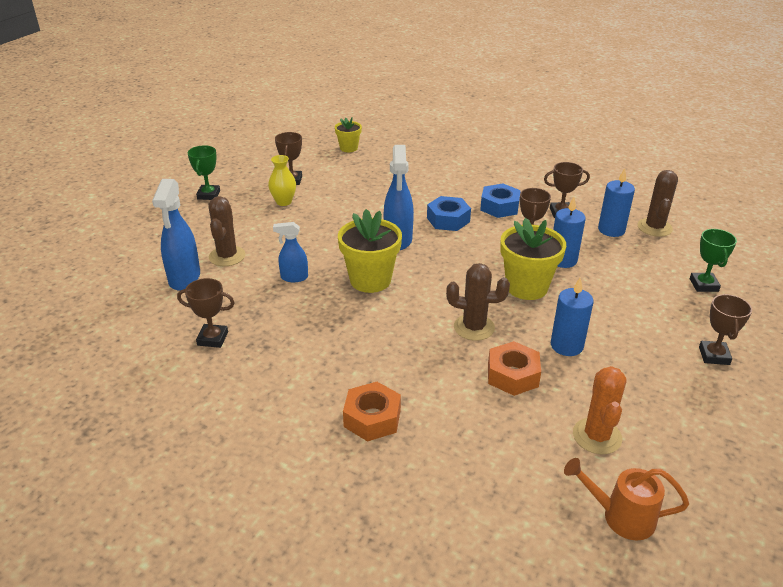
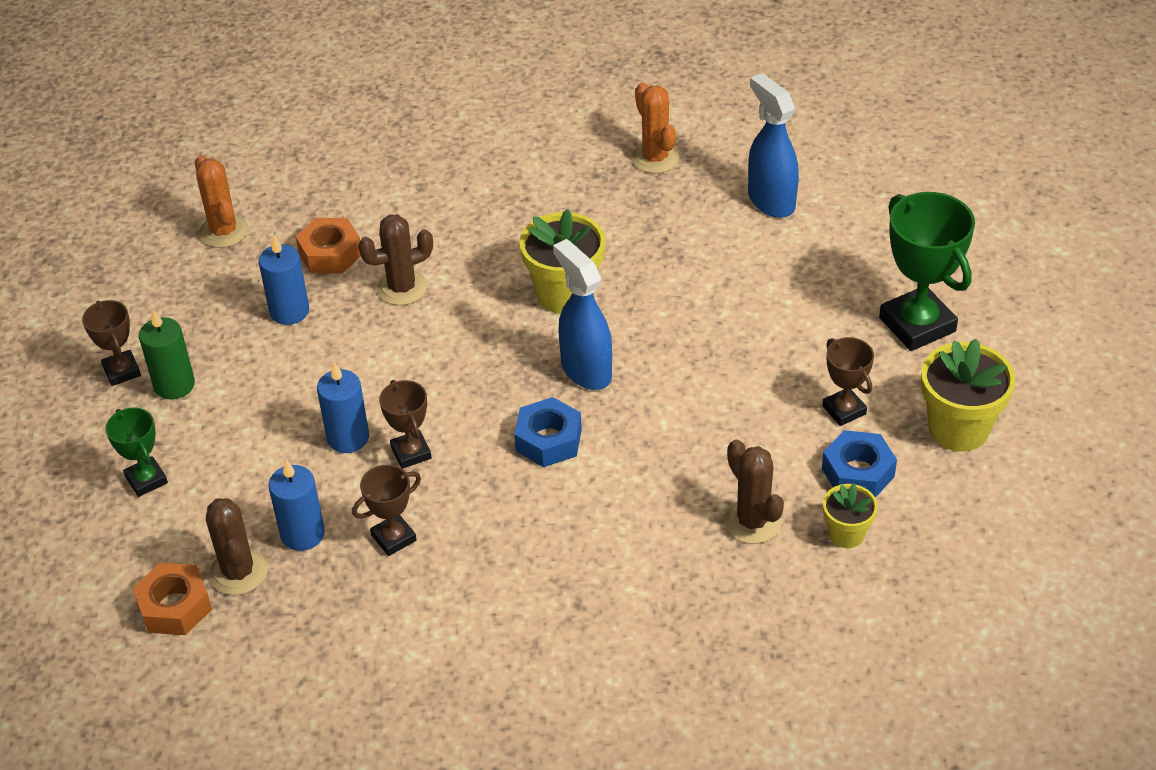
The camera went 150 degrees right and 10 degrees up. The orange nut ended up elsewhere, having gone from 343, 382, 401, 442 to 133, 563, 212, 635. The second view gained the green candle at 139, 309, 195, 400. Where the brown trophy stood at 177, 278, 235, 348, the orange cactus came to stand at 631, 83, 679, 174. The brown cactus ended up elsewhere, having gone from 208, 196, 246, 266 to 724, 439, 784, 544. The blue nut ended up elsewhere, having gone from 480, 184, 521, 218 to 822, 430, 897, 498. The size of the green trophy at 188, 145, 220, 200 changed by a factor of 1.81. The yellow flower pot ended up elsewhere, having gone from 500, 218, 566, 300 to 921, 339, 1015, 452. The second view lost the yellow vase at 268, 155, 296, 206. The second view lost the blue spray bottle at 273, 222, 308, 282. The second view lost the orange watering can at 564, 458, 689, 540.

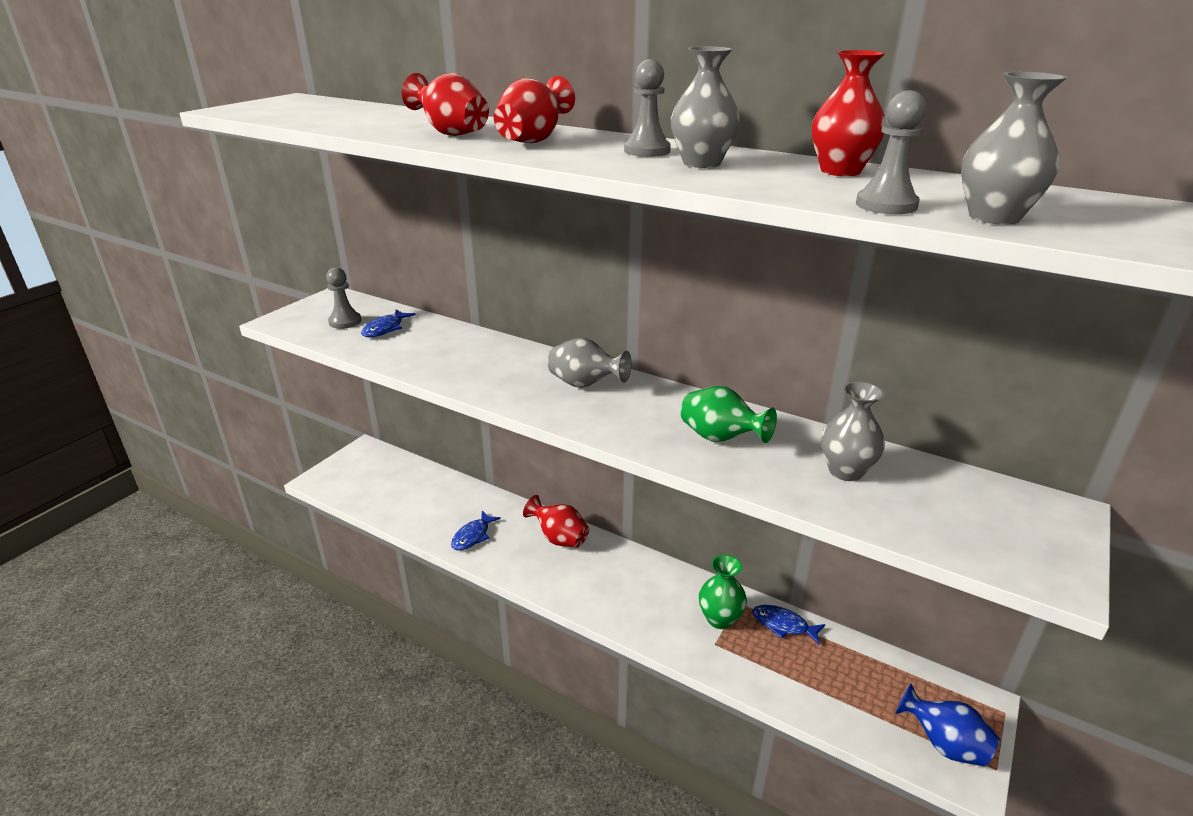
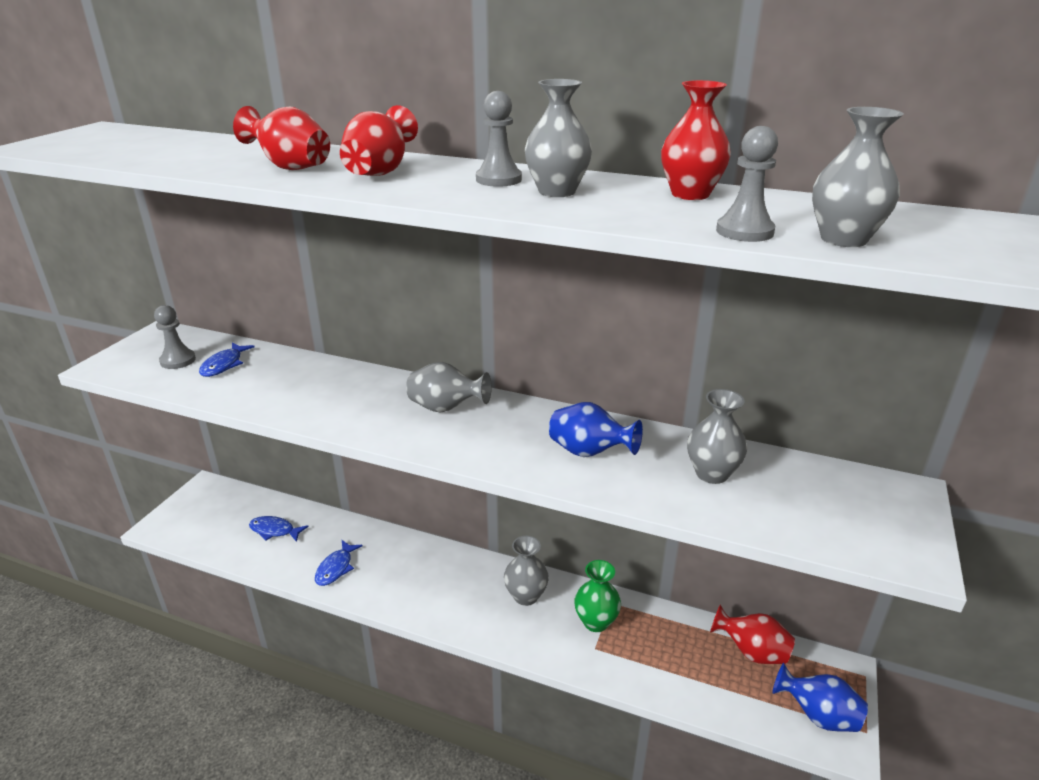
The camera went 10 degrees left and 0 degrees up. The blue fish ended up elsewhere, having gone from 752, 605, 825, 645 to 249, 516, 309, 542. The second view gained the grey vase at 504, 536, 549, 606. What was the green vase at 681, 386, 777, 443 turned into the blue vase at 549, 402, 643, 457. The red vase ended up elsewhere, having gone from 523, 495, 589, 547 to 710, 605, 795, 664.

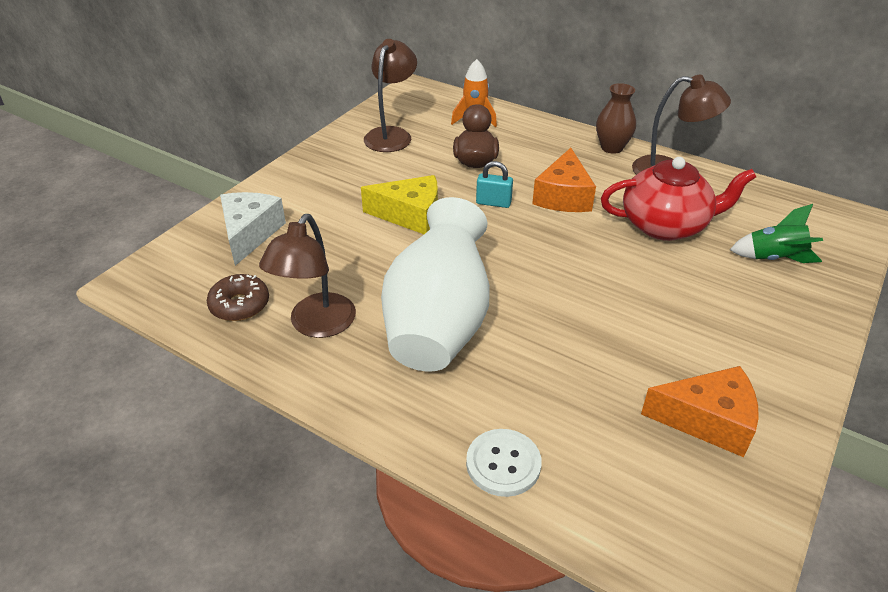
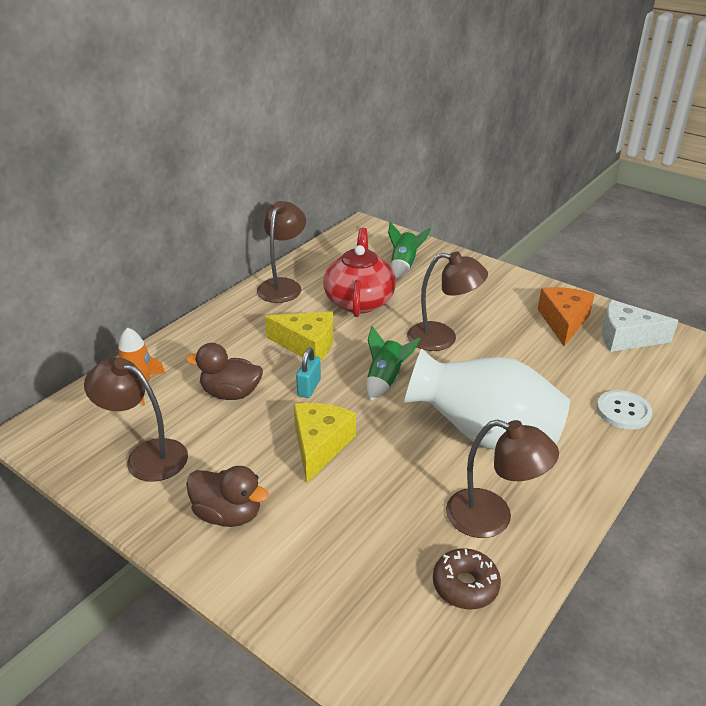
The camera went 85 degrees left and 5 degrees down. The second view gained the brown duck at 186, 466, 269, 527. What was the orange cheese at 532, 148, 596, 212 turned into the yellow cheese at 265, 311, 333, 361. The second view gained the green rocket at 367, 326, 420, 401. The second view gained the brown lamp at 407, 251, 488, 351. The white cheese ended up elsewhere, having gone from 220, 192, 286, 266 to 602, 300, 679, 352. The second view lost the brown vase at 596, 83, 636, 154.

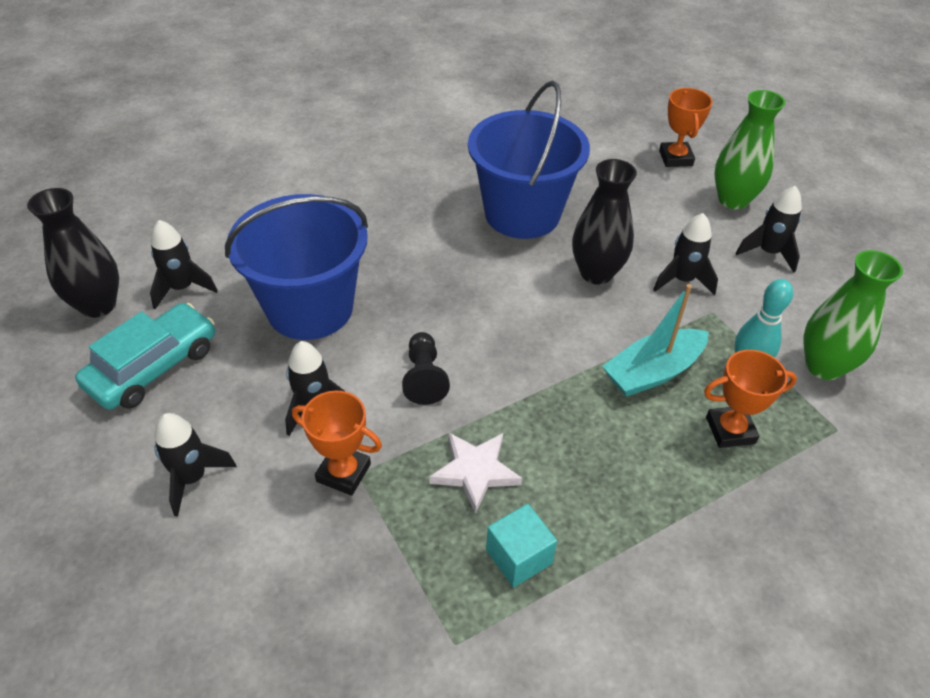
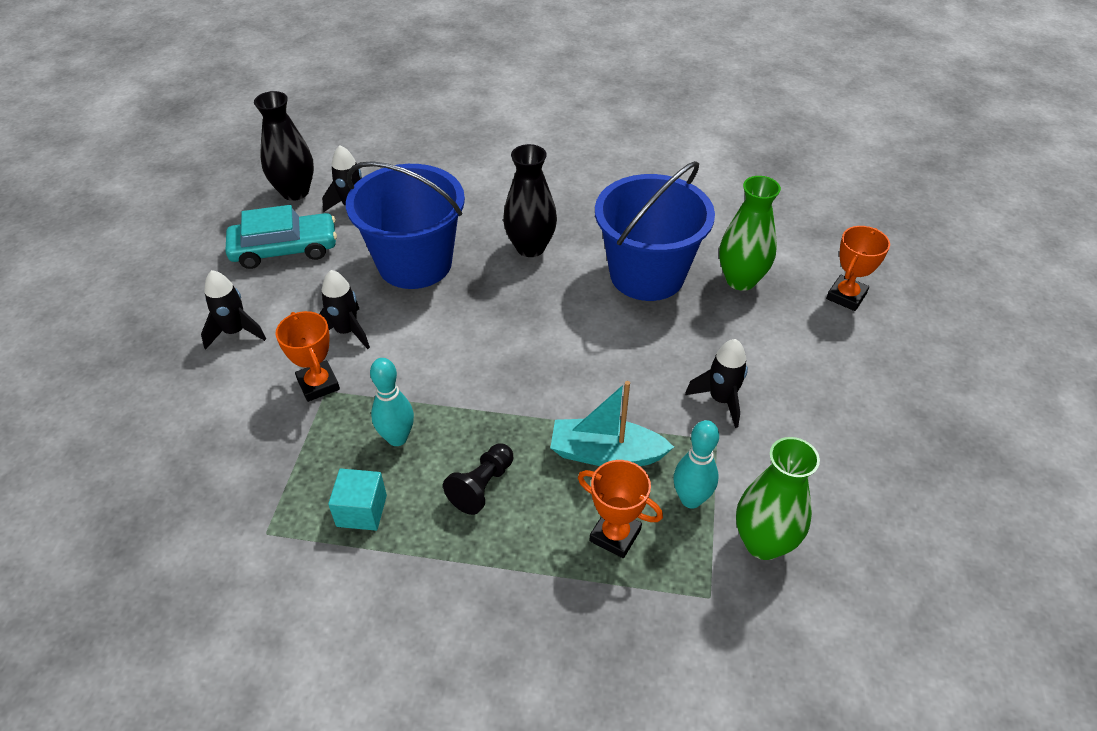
The camera went 40 degrees right and 0 degrees up. Where the white star stood at 429, 432, 522, 514, the turquoise bowling pin came to stand at 370, 358, 414, 446. The black pawn ended up elsewhere, having gone from 402, 332, 450, 405 to 443, 444, 513, 515. The black vase ended up elsewhere, having gone from 572, 159, 637, 285 to 503, 144, 557, 257. The green vase ended up elsewhere, having gone from 714, 90, 785, 209 to 719, 176, 781, 291. The second view lost the black rocket at 736, 186, 802, 272.

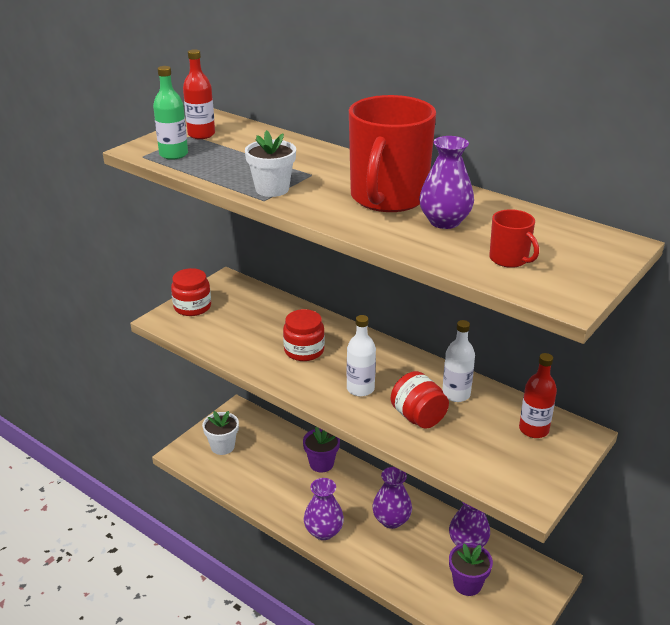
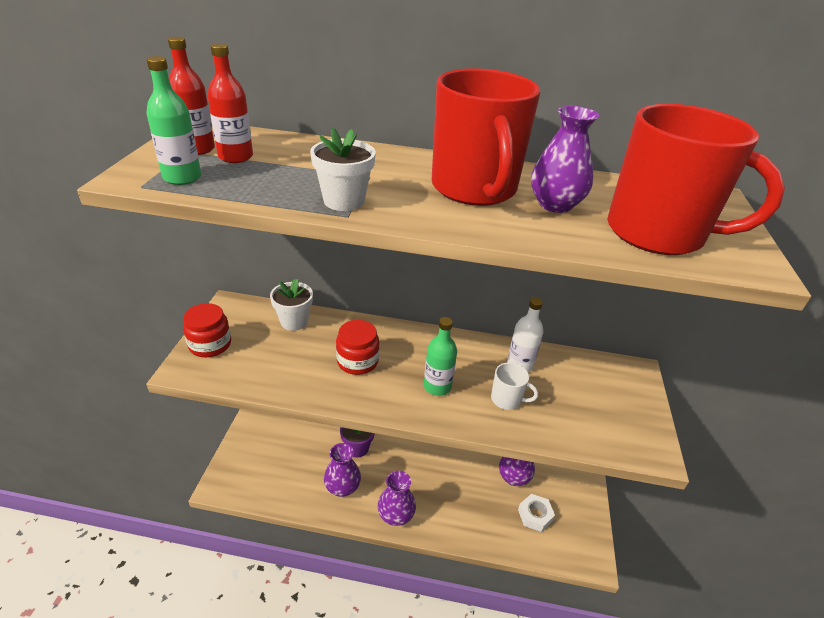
The camera went 30 degrees left and 5 degrees up. The red bottle ended up elsewhere, having gone from 519, 353, 557, 438 to 207, 43, 253, 163. The white flower pot ended up elsewhere, having gone from 202, 411, 239, 455 to 270, 279, 313, 331. The purple vase ended up elsewhere, having gone from 372, 467, 412, 529 to 324, 443, 361, 497. What was the white bottle at 347, 315, 376, 396 turned into the green bottle at 424, 317, 457, 396. Where the red jar stood at 391, 371, 449, 429, the white mug came to stand at 491, 362, 538, 410. Where the purple flower pot stood at 449, 543, 493, 596, the white nut came to stand at 518, 494, 555, 532. The size of the red mug at 489, 209, 539, 268 changed by a factor of 2.28.

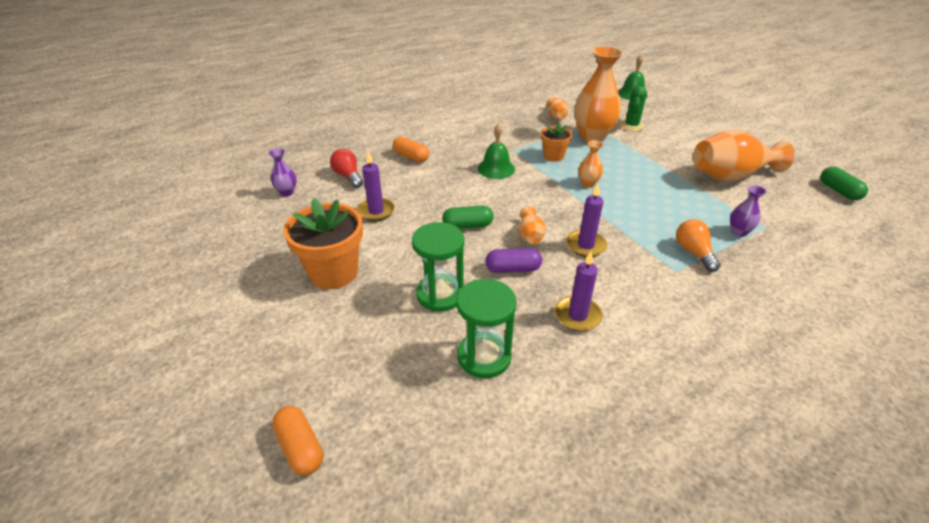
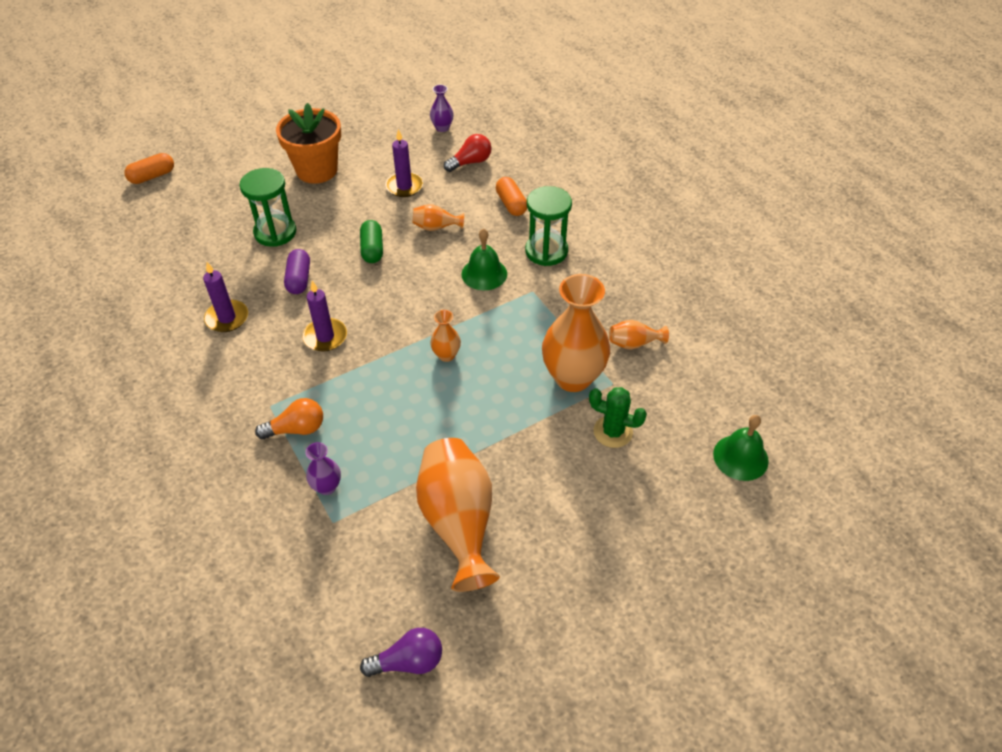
The camera went 90 degrees right and 10 degrees up. Where the green capsule stood at 820, 167, 868, 201, the purple light bulb came to stand at 360, 628, 442, 677. The orange vase ended up elsewhere, having gone from 518, 206, 546, 244 to 412, 204, 464, 231. The orange capsule at 393, 137, 429, 163 ended up facing another way, 60 degrees counterclockwise from before. The green hourglass ended up elsewhere, having gone from 457, 279, 517, 378 to 525, 186, 572, 266. The second view lost the orange flower pot at 541, 122, 573, 162.

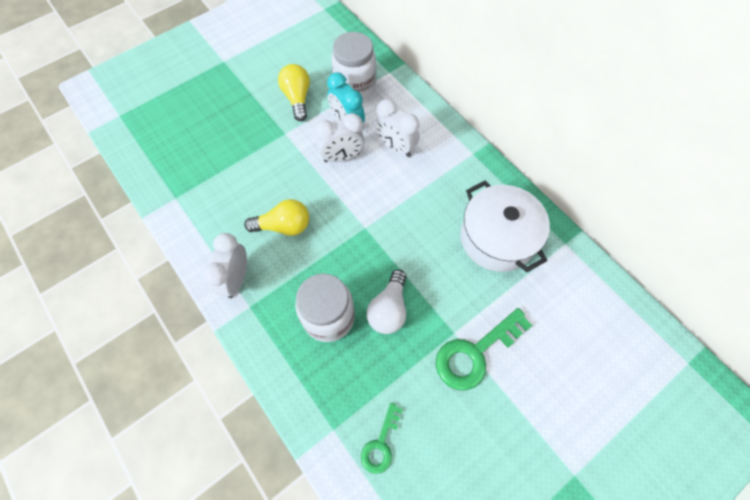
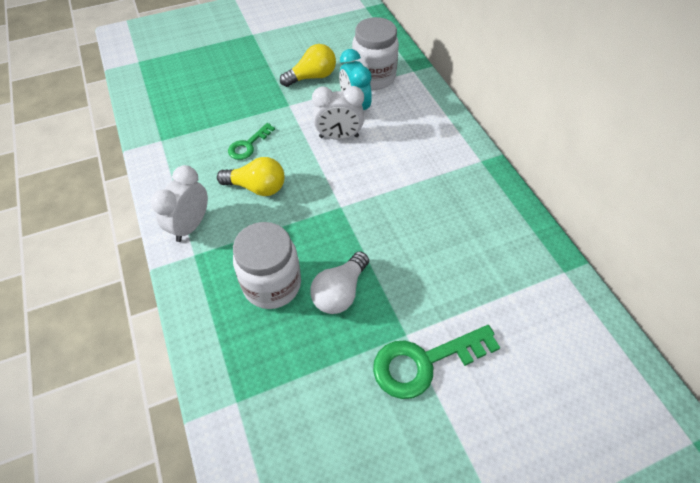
The camera went 15 degrees right and 10 degrees down. The green key ended up elsewhere, having gone from 361, 403, 403, 474 to 228, 123, 275, 160. The yellow light bulb at 278, 64, 310, 121 ended up facing another way, 60 degrees clockwise from before. The second view lost the white clock at 375, 99, 420, 157. The second view lost the white pot at 460, 181, 550, 272.

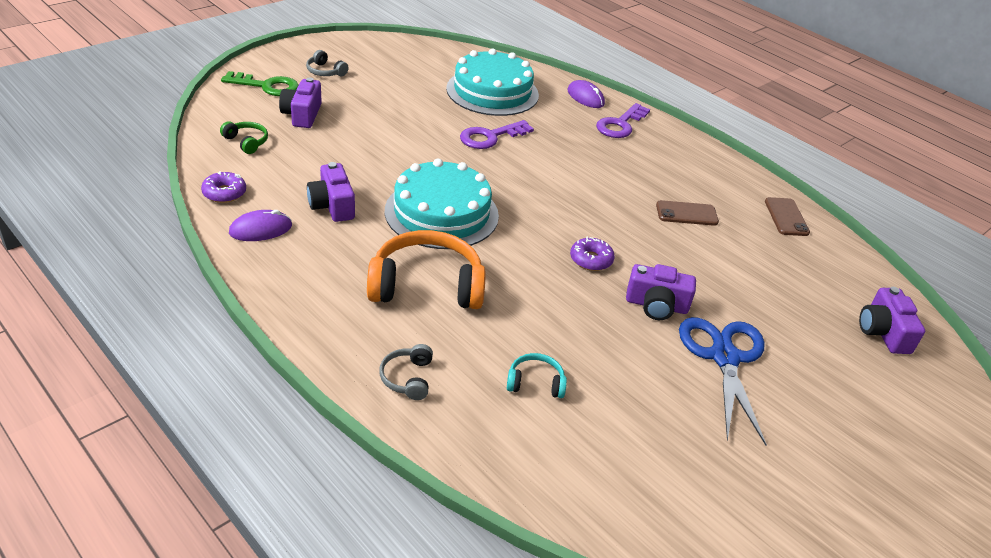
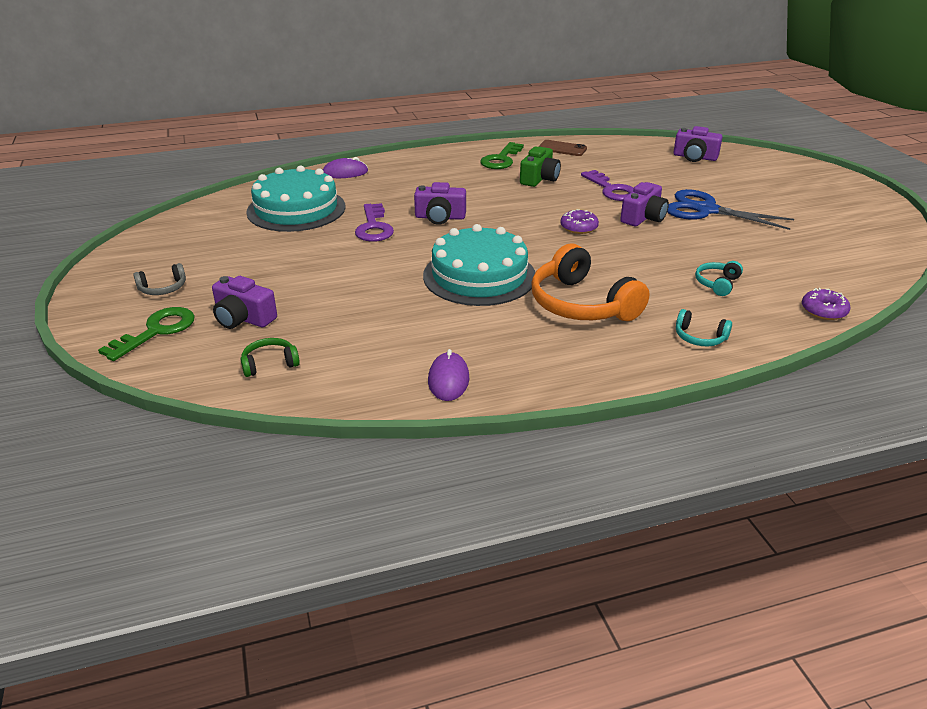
The camera went 60 degrees left and 5 degrees down. The purple camera ended up elsewhere, having gone from 307, 162, 355, 222 to 414, 182, 466, 225. The second view gained the green key at 480, 142, 524, 169. Where the brown phone stood at 656, 200, 719, 226, the green camera came to stand at 520, 146, 561, 187. The orange headphones at 367, 230, 486, 309 ended up facing another way, 60 degrees counterclockwise from before. The purple key ended up elsewhere, having gone from 596, 103, 650, 138 to 581, 170, 634, 201. What was the grey headphones at 379, 344, 433, 400 turned into the turquoise headphones at 676, 309, 732, 346. The purple donut ended up elsewhere, having gone from 201, 171, 246, 203 to 802, 288, 851, 320.

